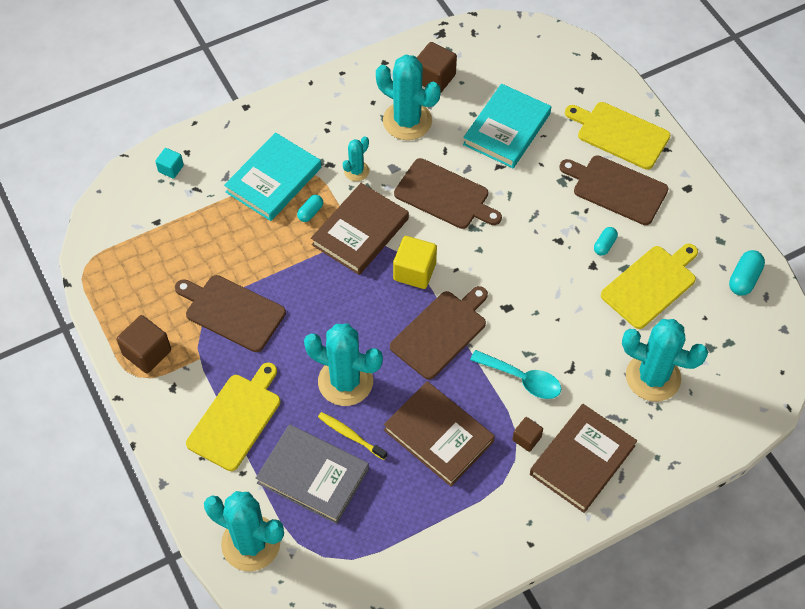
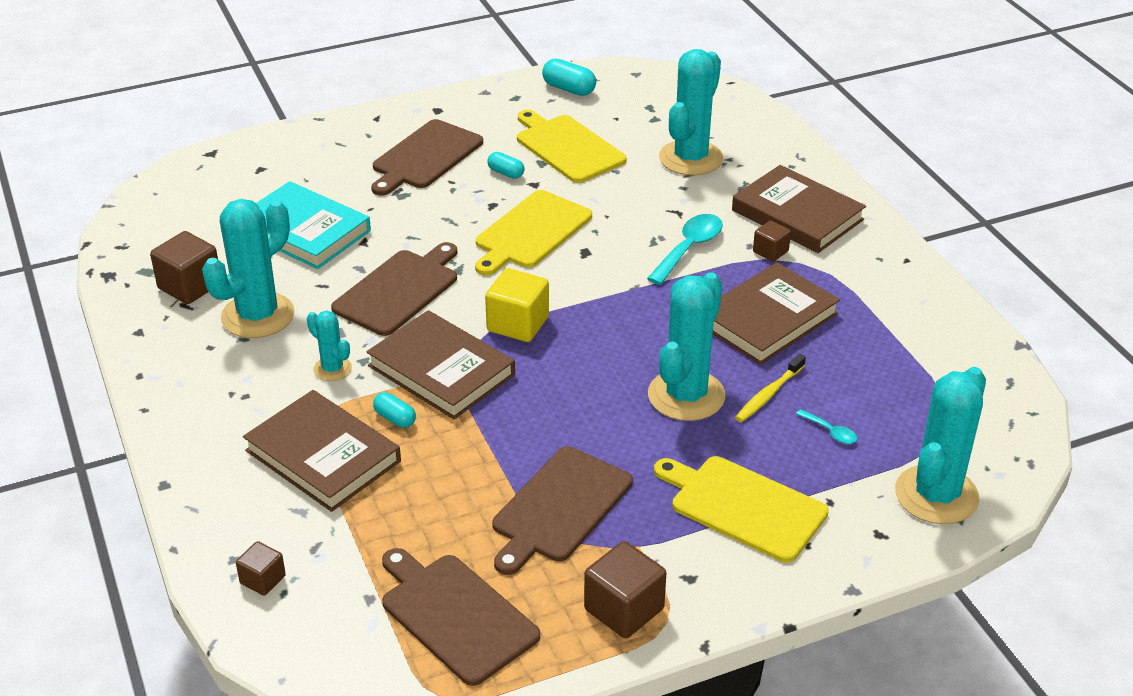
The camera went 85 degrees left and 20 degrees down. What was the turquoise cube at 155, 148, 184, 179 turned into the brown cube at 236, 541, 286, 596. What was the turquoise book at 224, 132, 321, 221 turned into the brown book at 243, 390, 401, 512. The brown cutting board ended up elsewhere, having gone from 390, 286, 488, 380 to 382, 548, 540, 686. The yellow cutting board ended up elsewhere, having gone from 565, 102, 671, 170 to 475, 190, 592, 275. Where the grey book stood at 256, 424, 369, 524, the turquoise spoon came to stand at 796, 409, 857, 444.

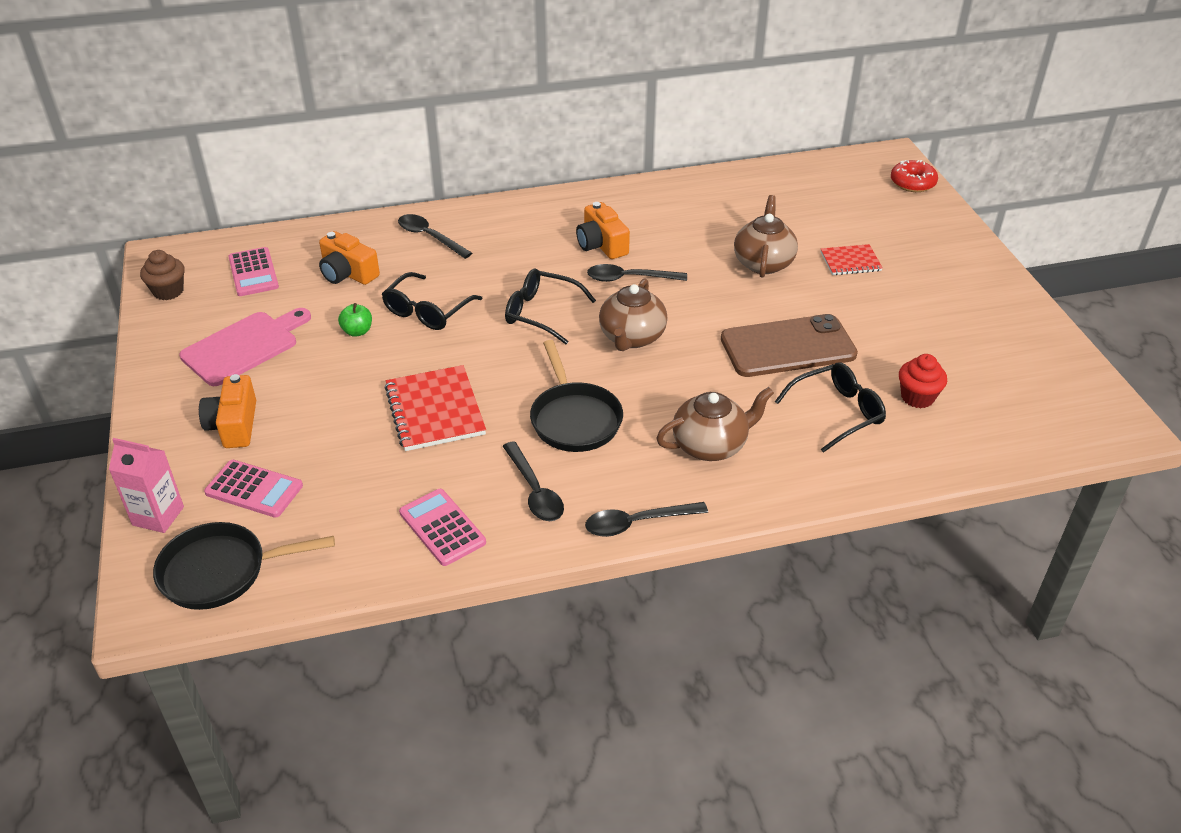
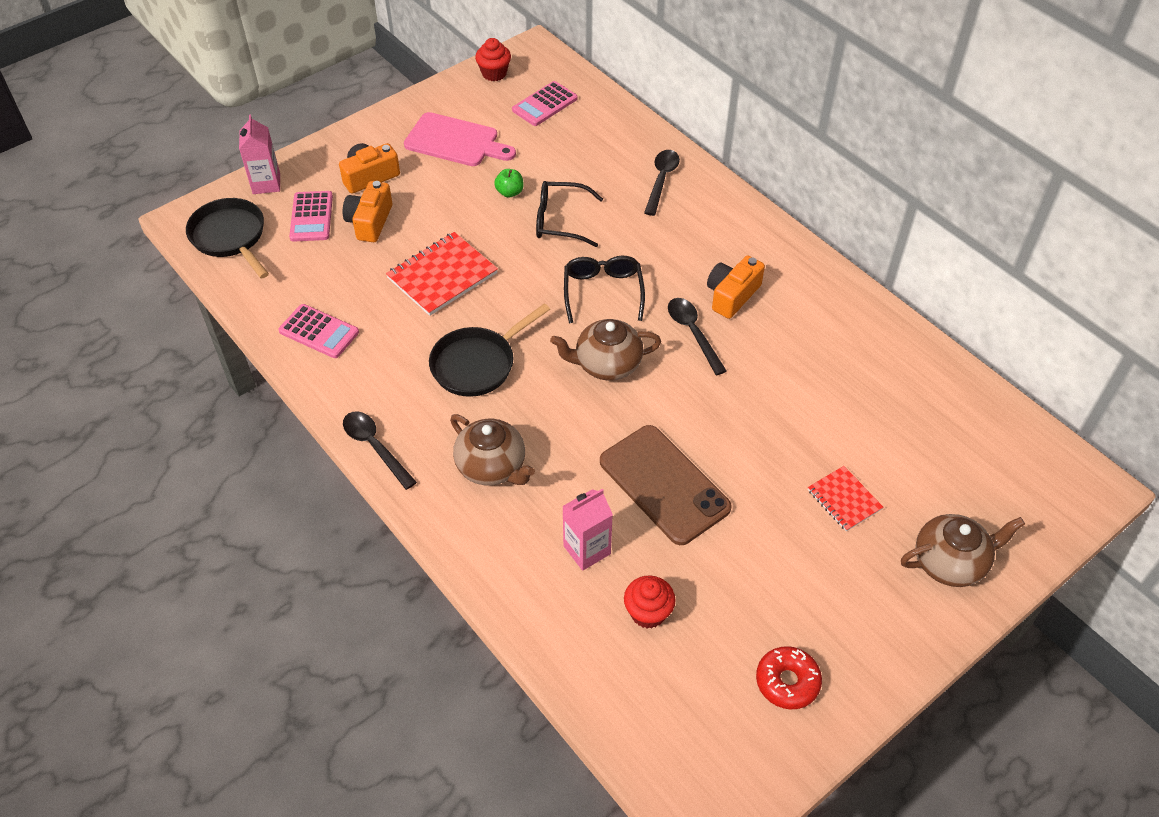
The camera went 65 degrees right and 10 degrees up. The pink calculator at 399, 489, 486, 566 ended up facing another way, 90 degrees clockwise from before. The orange camera ended up elsewhere, having gone from 319, 231, 380, 285 to 343, 181, 392, 242. What was the brown cupcake at 140, 250, 185, 300 turned into the red cupcake at 475, 38, 511, 81. Where the black glasses stood at 775, 362, 886, 453, the pink carton came to stand at 562, 489, 613, 571. The red donut ended up elsewhere, having gone from 891, 160, 938, 192 to 756, 646, 822, 709. The brown teapot ended up elsewhere, having gone from 734, 195, 798, 278 to 901, 514, 1025, 587. The second view lost the black spoon at 503, 441, 564, 521.

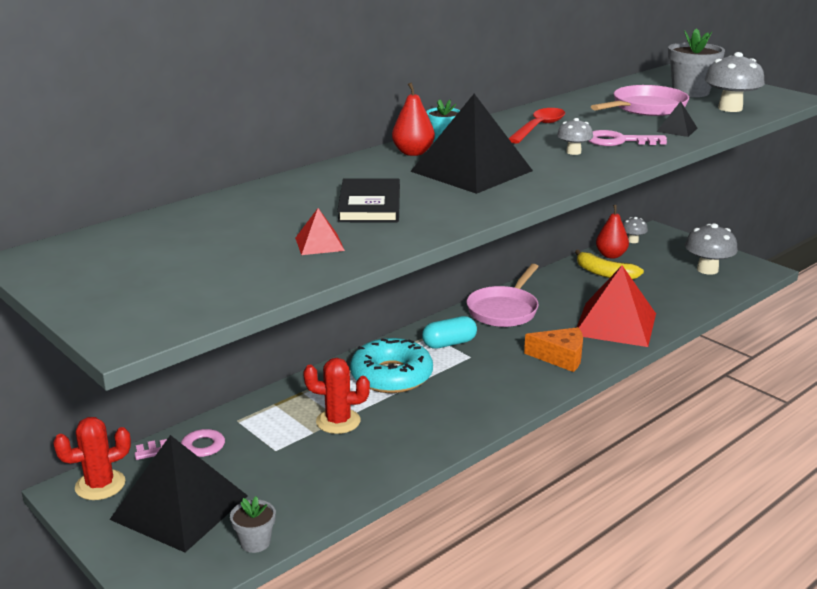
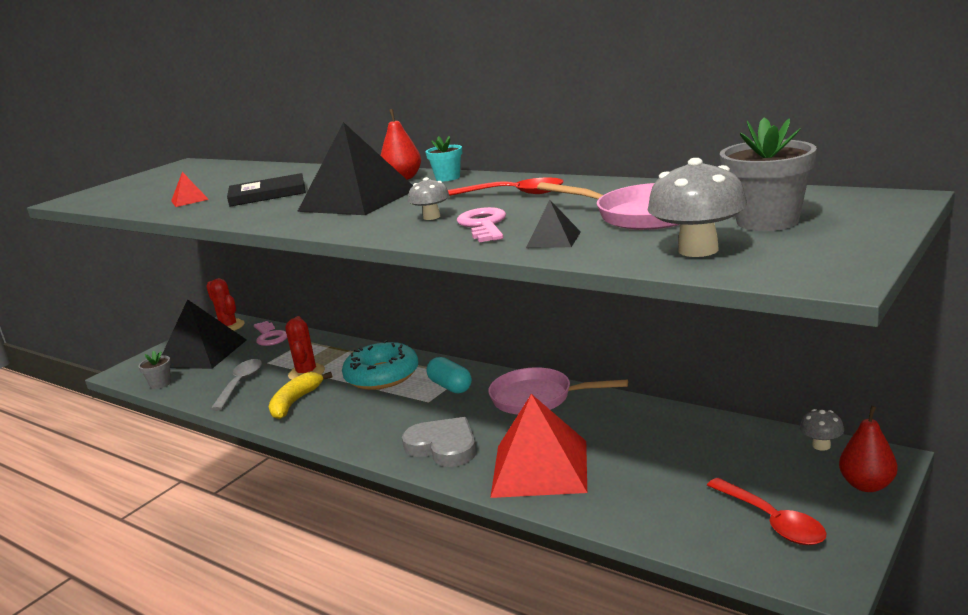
The camera went 80 degrees right and 5 degrees down. The second view gained the grey spoon at 211, 359, 262, 411. The yellow banana ended up elsewhere, having gone from 575, 250, 644, 280 to 269, 372, 332, 419. Where the orange cheese stood at 524, 327, 583, 372, the grey heart came to stand at 402, 417, 476, 467. Where the grey mushroom stood at 685, 223, 738, 275, the red spoon came to stand at 707, 478, 827, 545. The red pear ended up elsewhere, having gone from 596, 205, 629, 259 to 839, 406, 897, 492.

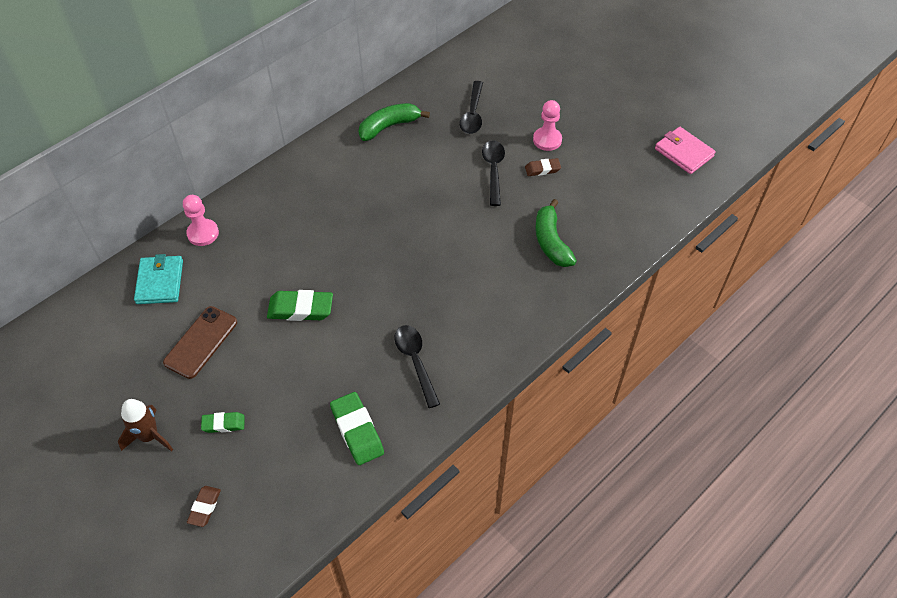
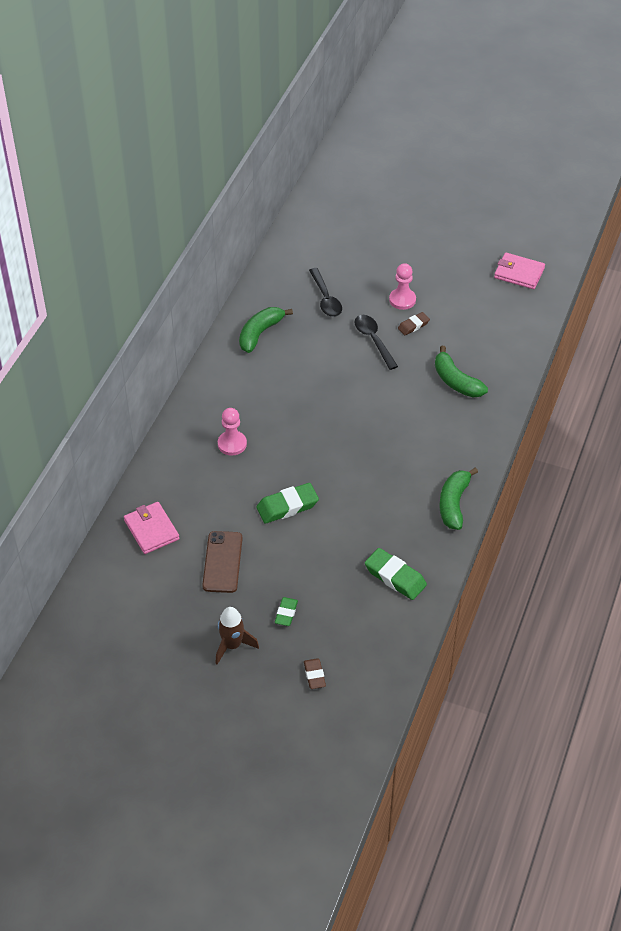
The camera went 25 degrees left and 5 degrees down. What was the turquoise wallet at 134, 254, 183, 304 turned into the pink wallet at 124, 502, 180, 554. The pink pawn ended up elsewhere, having gone from 183, 195, 219, 246 to 218, 408, 247, 456. The green eraser at 201, 412, 245, 433 ended up facing another way, 45 degrees counterclockwise from before. The second view gained the green banana at 439, 467, 478, 530. The second view lost the black spoon at 394, 325, 440, 408.

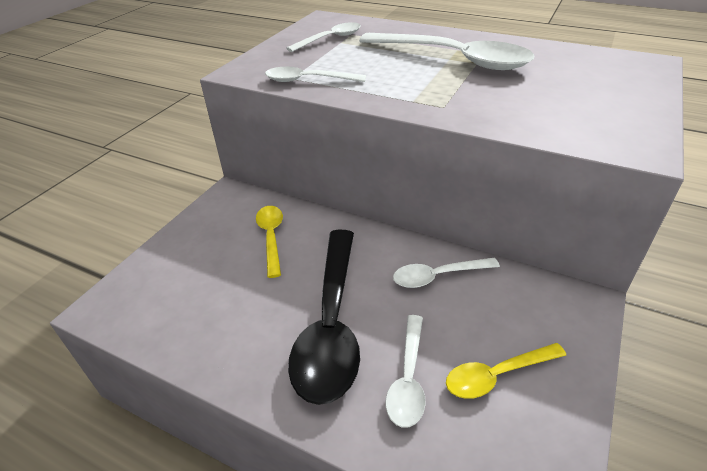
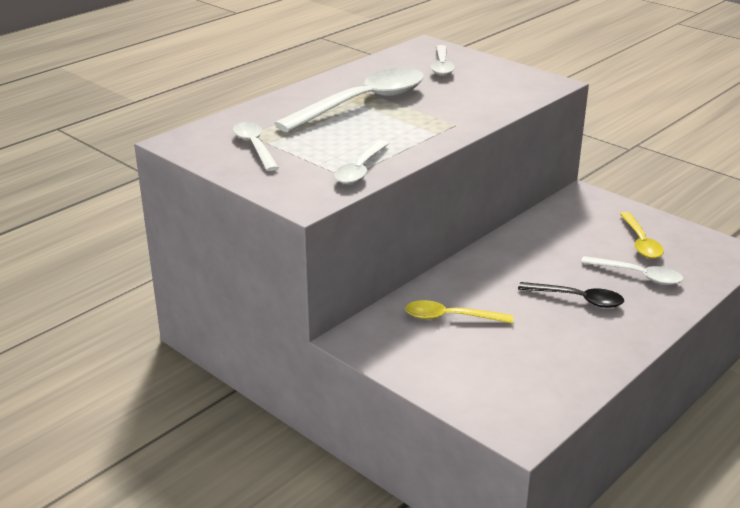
The camera went 75 degrees left and 10 degrees down. The white spoon ended up elsewhere, having gone from 393, 258, 500, 288 to 430, 45, 455, 76. The size of the black spoon at 288, 230, 360, 405 changed by a factor of 0.53.

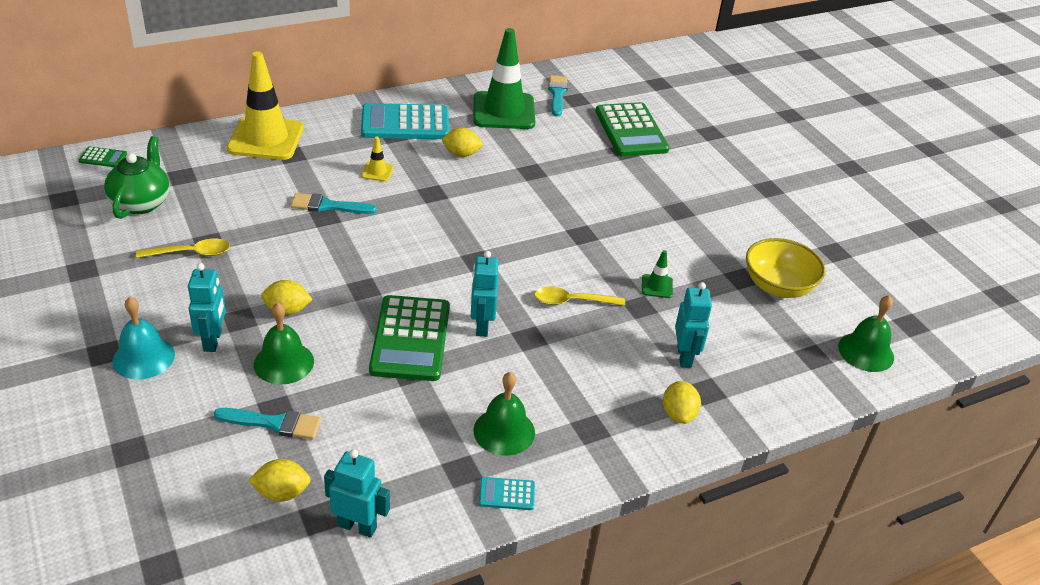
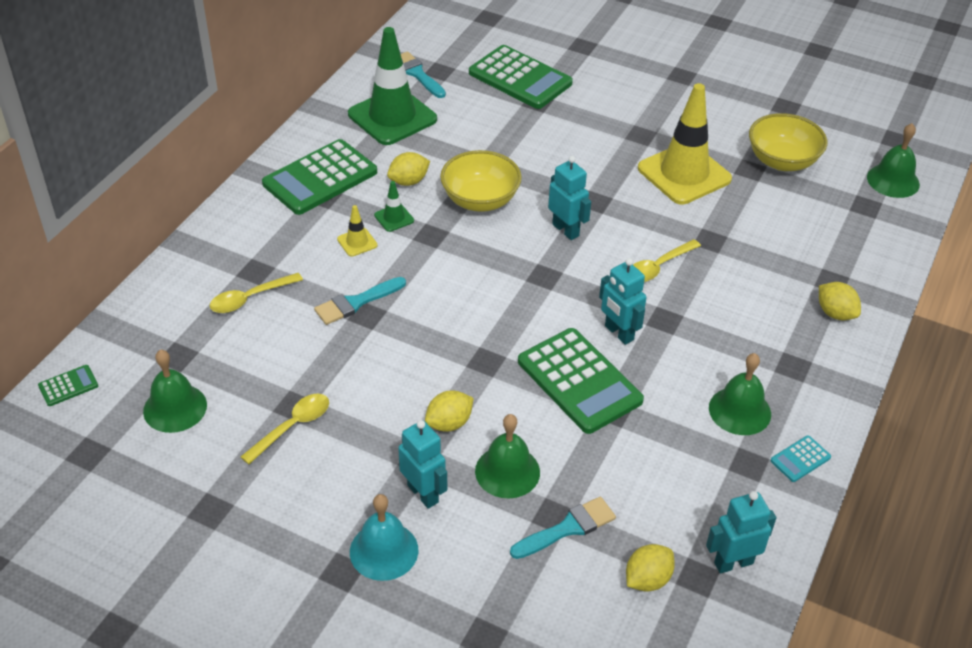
The camera went 35 degrees left and 5 degrees up. Where the green teapot stood at 104, 136, 170, 219, the green bell came to stand at 143, 350, 207, 433. The second view gained the yellow spoon at 210, 273, 303, 313. What was the turquoise calculator at 361, 103, 449, 139 turned into the green calculator at 262, 139, 377, 215. The green traffic cone ended up elsewhere, having gone from 642, 250, 673, 298 to 374, 181, 414, 232. The second view gained the yellow bowl at 440, 150, 522, 212. The turquoise robot ended up elsewhere, having gone from 675, 282, 712, 368 to 548, 156, 591, 240. The yellow traffic cone ended up elsewhere, having gone from 227, 51, 304, 160 to 638, 83, 732, 204.

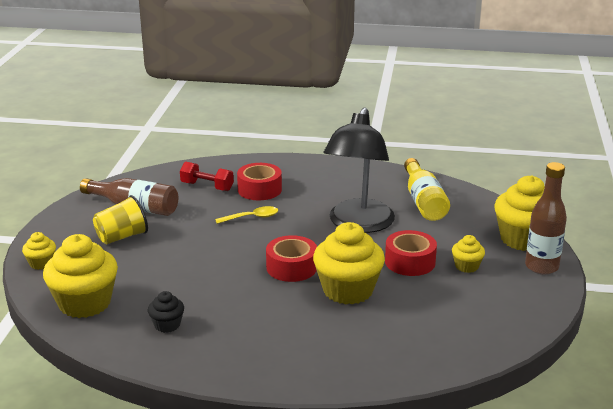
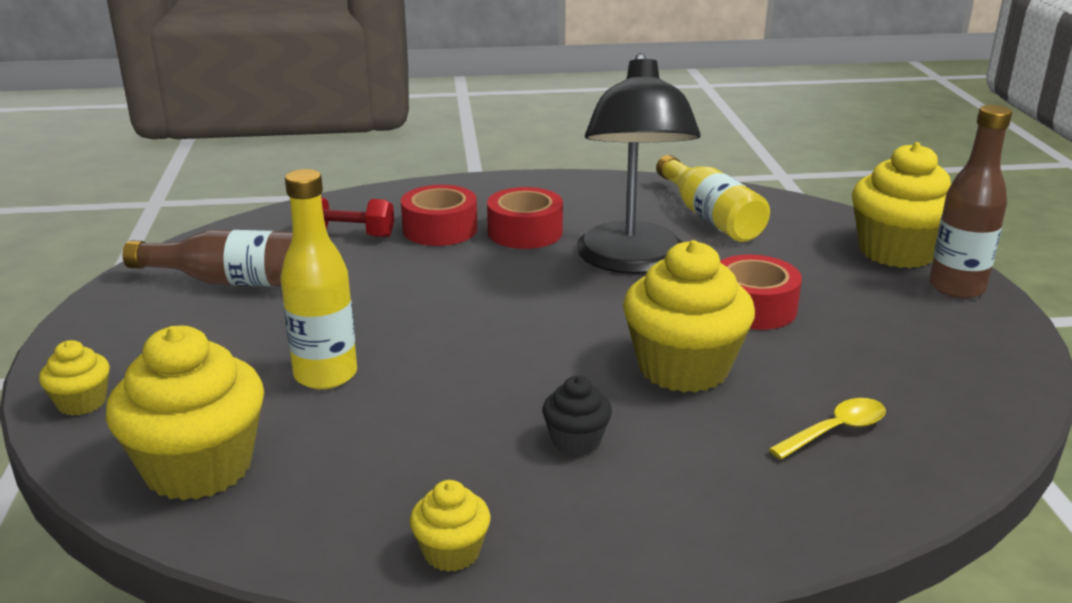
The camera went 15 degrees left and 0 degrees up. The second view gained the yellow bottle at 281, 169, 357, 389. The yellow cupcake ended up elsewhere, having gone from 452, 235, 485, 273 to 410, 480, 491, 572. The red tape ended up elsewhere, having gone from 266, 235, 317, 282 to 487, 187, 563, 249. The black cupcake ended up elsewhere, having gone from 148, 291, 184, 333 to 543, 376, 612, 455. The yellow spoon ended up elsewhere, having gone from 215, 206, 278, 224 to 769, 398, 886, 459. The second view lost the yellow cup at 93, 195, 148, 244.

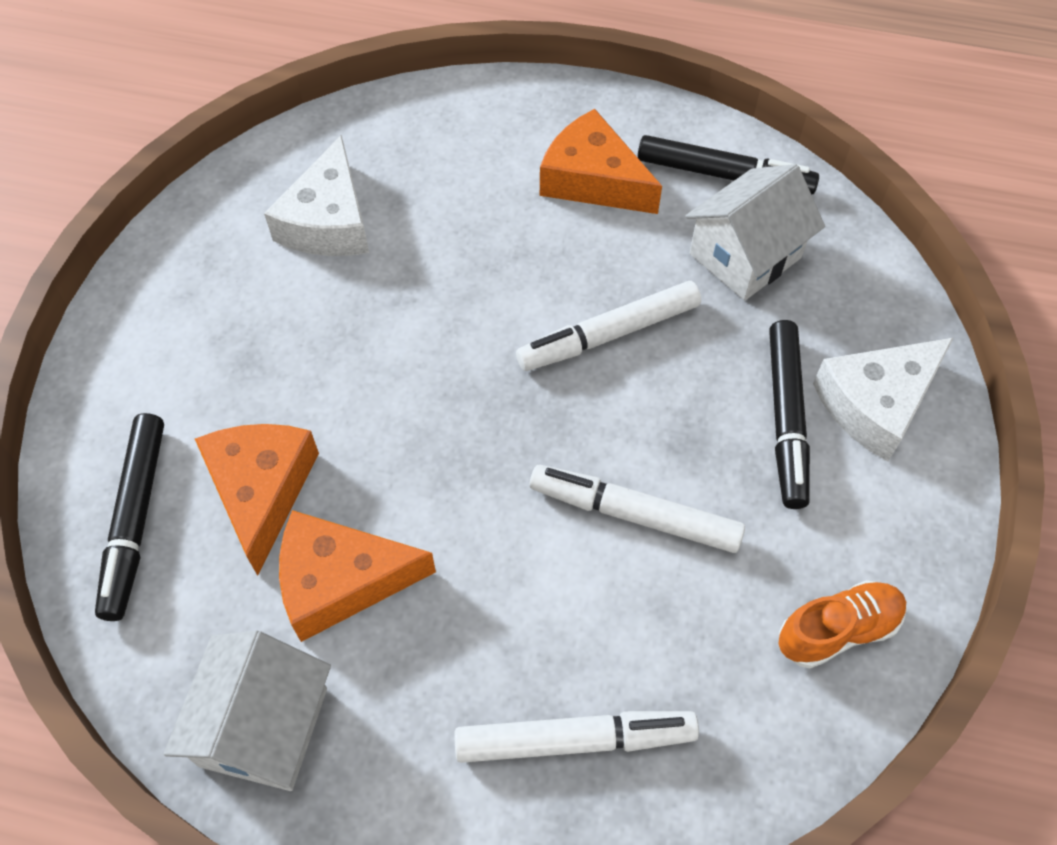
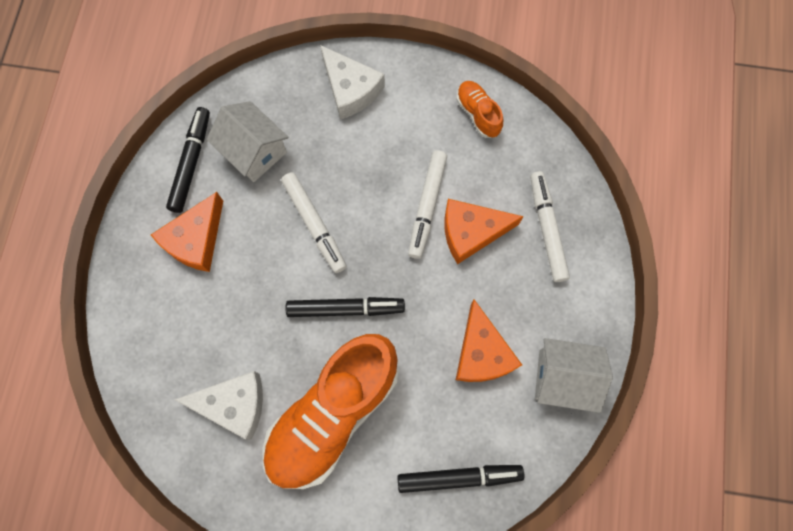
The camera went 95 degrees left and 15 degrees up. The second view gained the orange shoe at 262, 334, 398, 489. The black marker ended up elsewhere, having gone from 769, 320, 810, 509 to 286, 297, 405, 317. The orange cheese ended up elsewhere, having gone from 195, 424, 319, 576 to 444, 199, 524, 264.

